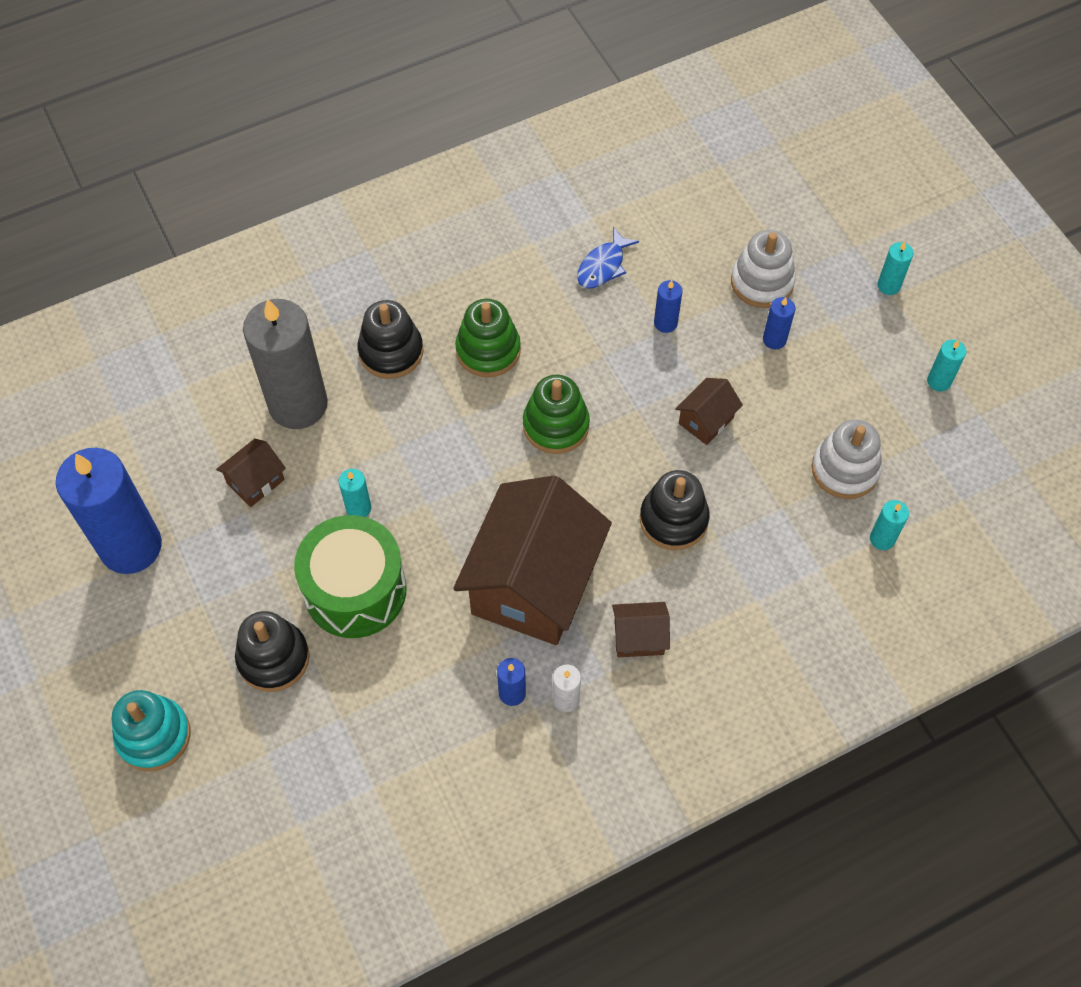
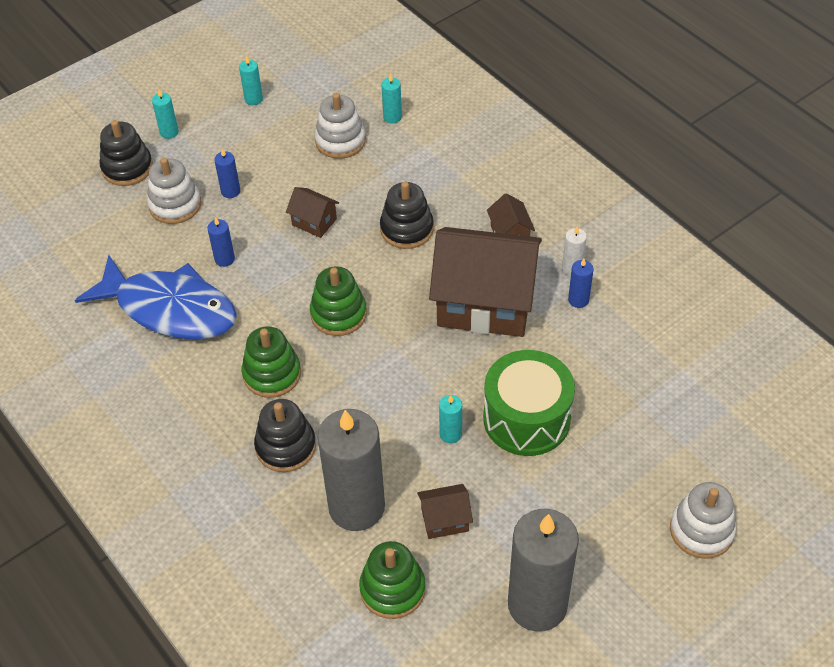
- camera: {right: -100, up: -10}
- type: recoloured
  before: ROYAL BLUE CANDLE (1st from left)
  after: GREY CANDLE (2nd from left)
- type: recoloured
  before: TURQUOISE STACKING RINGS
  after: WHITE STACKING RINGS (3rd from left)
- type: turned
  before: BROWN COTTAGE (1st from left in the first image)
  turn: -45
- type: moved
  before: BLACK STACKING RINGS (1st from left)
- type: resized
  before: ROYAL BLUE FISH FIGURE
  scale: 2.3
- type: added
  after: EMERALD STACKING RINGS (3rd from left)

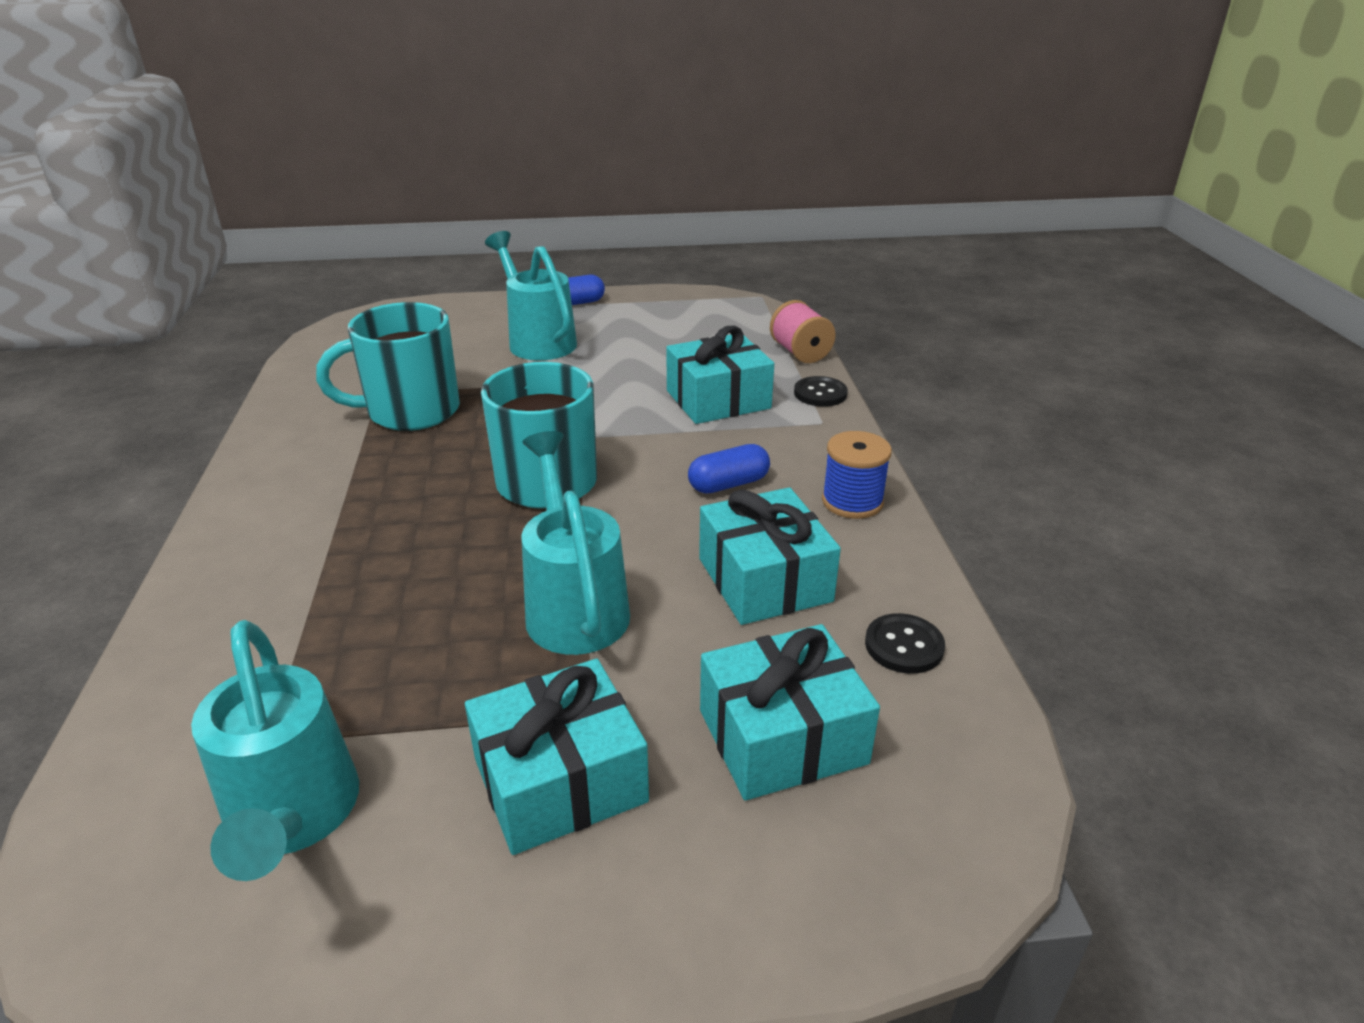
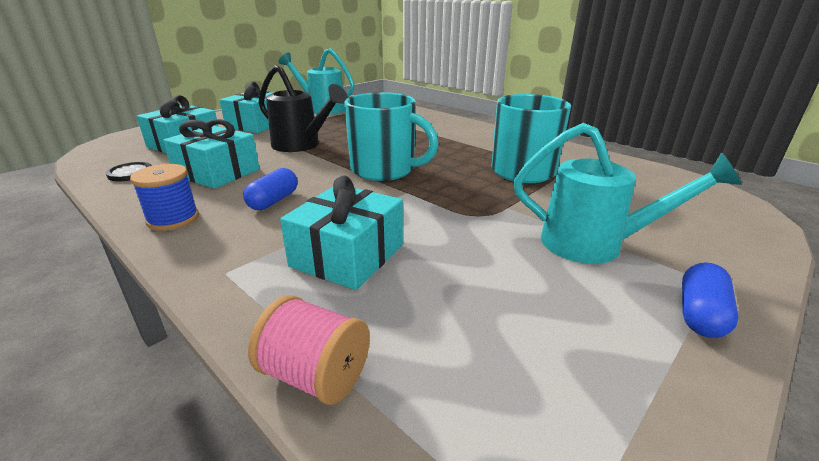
- camera: {right: 140, up: -5}
- type: recoloured
  before: TURQUOISE SPRINKLING CAN (3rd from left)
  after: BLACK SPRINKLING CAN
- type: removed
  before: BLACK SEWING BUTTON (1st from left)

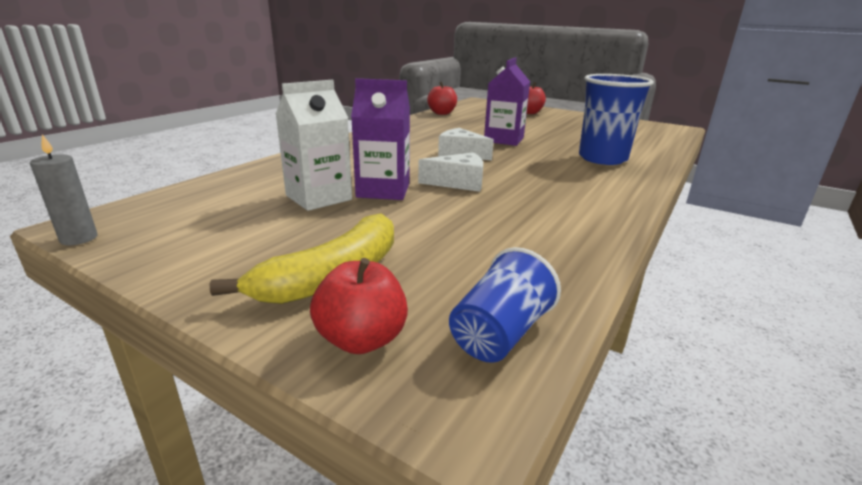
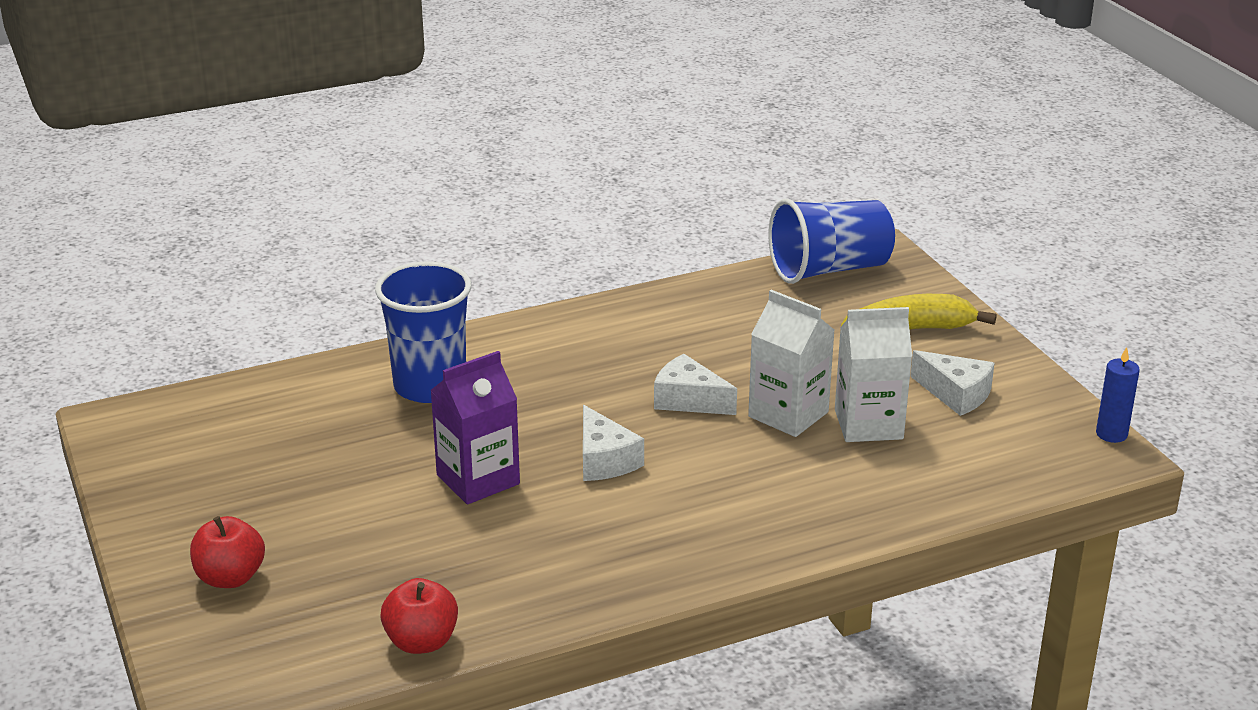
- camera: {right: -145, up: 5}
- type: recoloured
  before: GREY CANDLE
  after: ROYAL BLUE CANDLE
- type: removed
  before: CRIMSON APPLE (1st from left)
- type: recoloured
  before: VIOLET JUICE CARTON (1st from left)
  after: WHITE JUICE CARTON (1st from left)
- type: resized
  before: ROYAL BLUE TUMBLER (1st from left in the first image)
  scale: 1.67
- type: added
  after: WHITE CHEESE WEDGE (3rd from left)

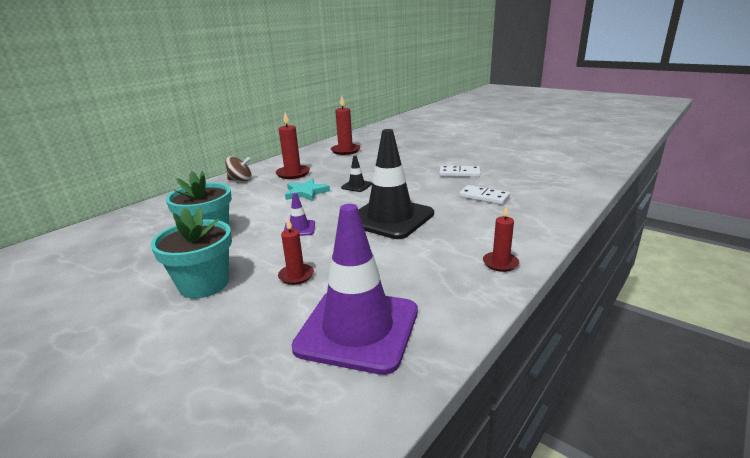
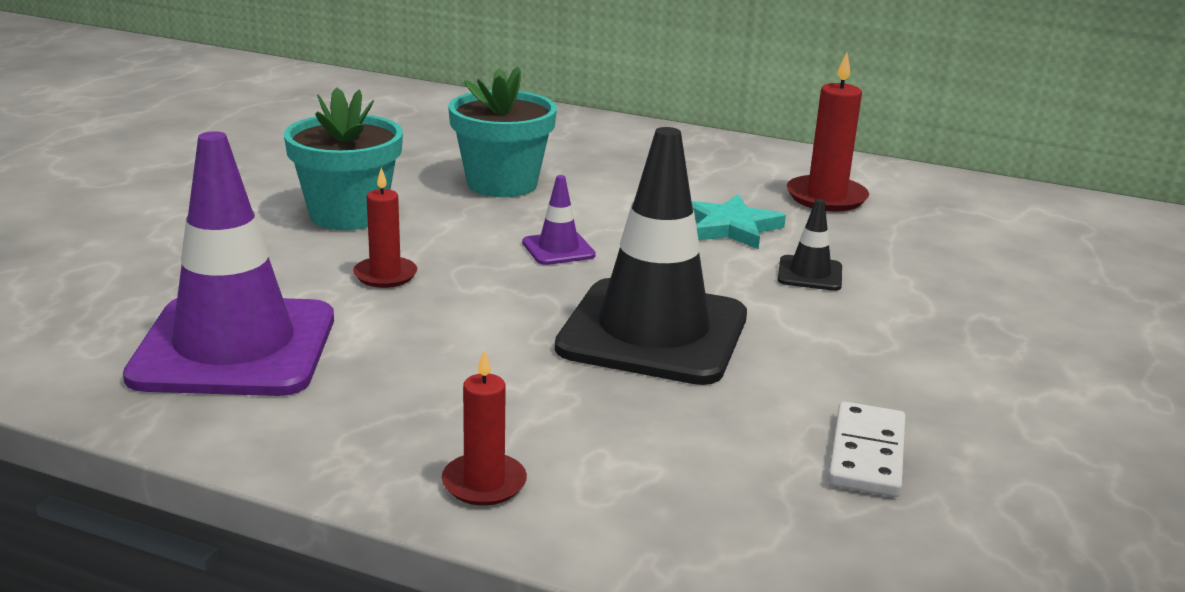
- camera: {right: 70, up: 0}
- type: removed
  before: BROWN WHIRLIGIG
- type: removed
  before: CRIMSON CANDLE (3rd from left)
- type: removed
  before: WHITE DOMINO (1st from left)

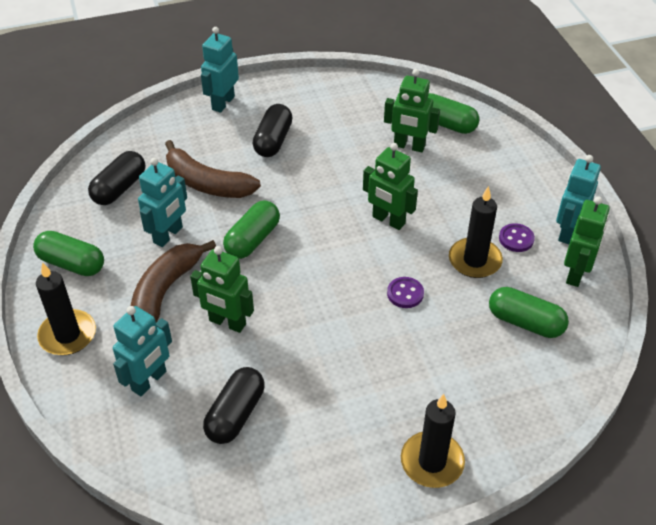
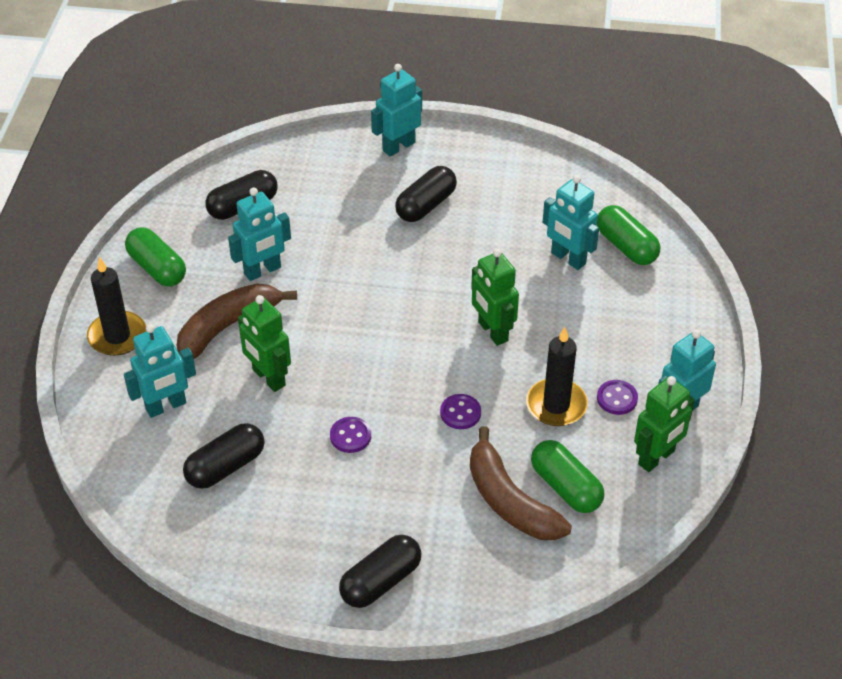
- camera: {right: 25, up: 0}
- type: moved
  before: BROWN BANANA (2nd from left)
- type: removed
  before: EMERALD PILL SHAPE (2nd from left)
- type: recoloured
  before: EMERALD ROBOT (3rd from left)
  after: TURQUOISE ROBOT (4th from left)
- type: replaced
  before: BLACK CANDLE (2nd from left)
  after: BLACK PILL SHAPE (3rd from left)
- type: added
  after: VIOLET SEWING BUTTON (1st from left)

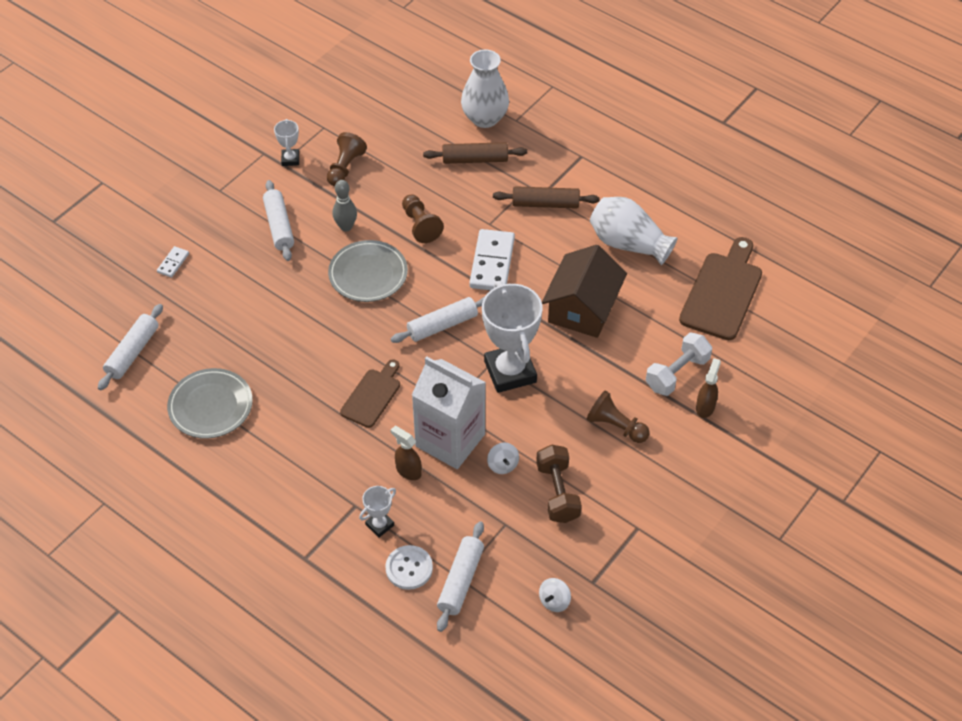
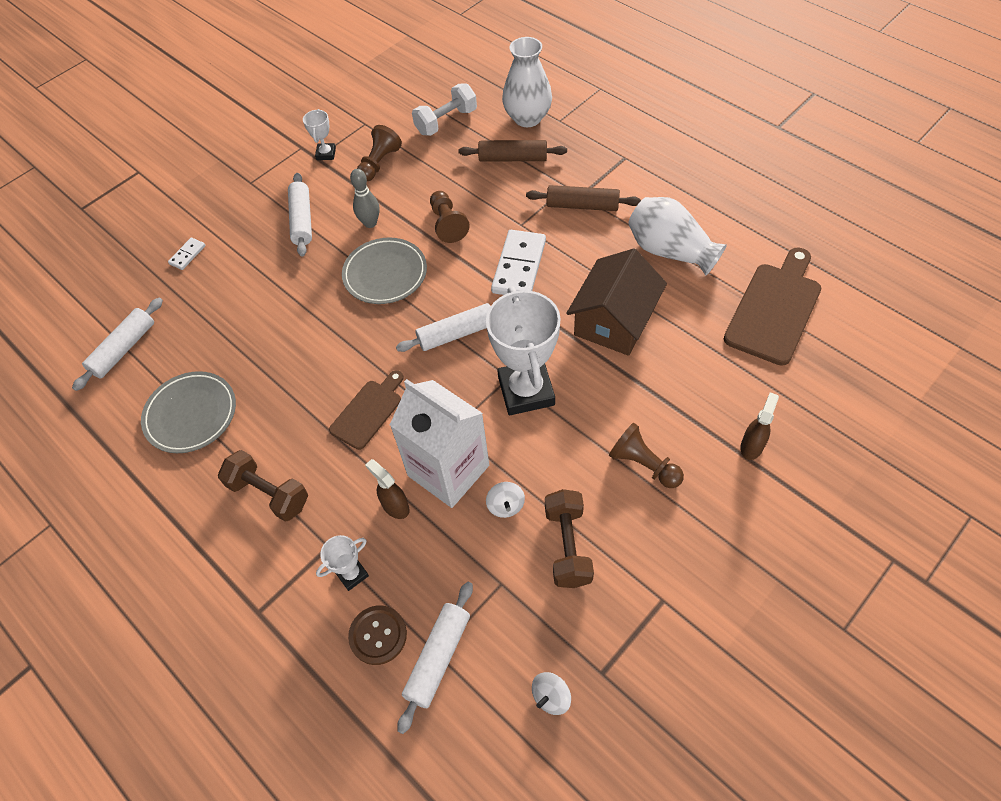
- camera: {right: 10, up: 5}
- type: recoloured
  before: WHITE SEWING BUTTON
  after: BROWN SEWING BUTTON
- type: moved
  before: WHITE DUMBBELL
- type: added
  after: BROWN DUMBBELL (1st from left)

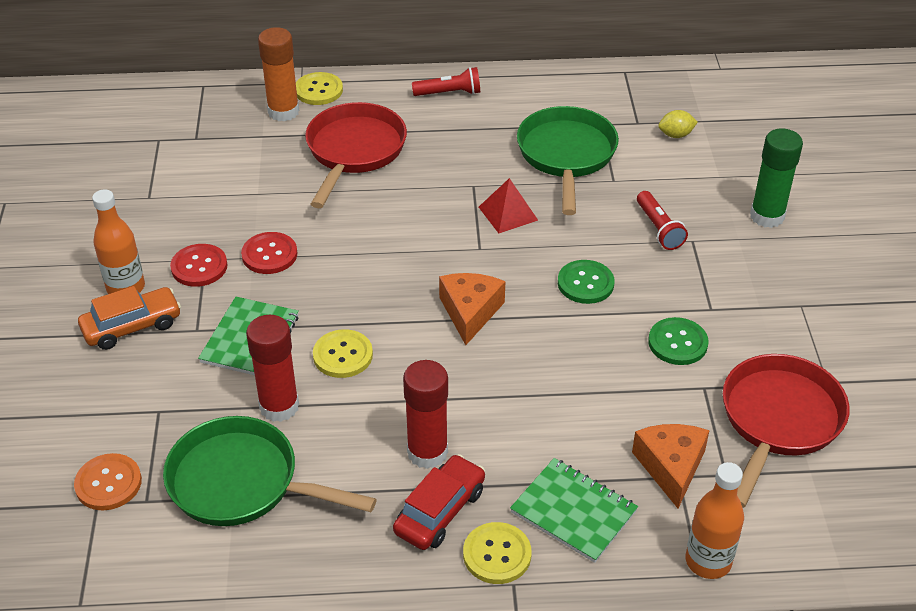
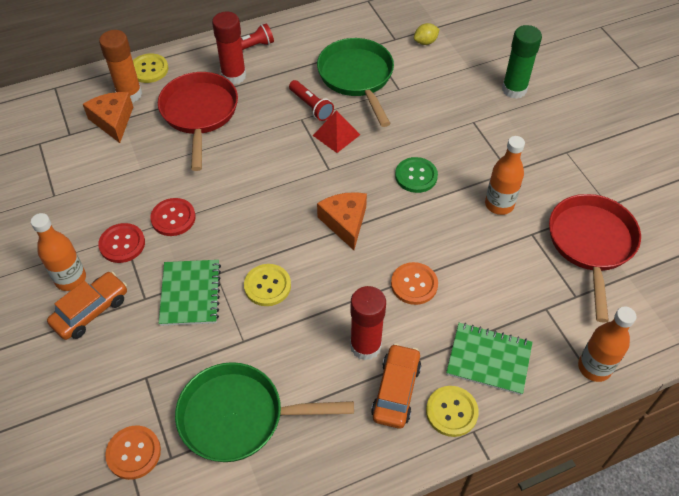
- camera: {right: -20, up: 10}
- type: moved
  before: CRIMSON GLUE STICK (1st from left)
- type: recoloured
  before: CRIMSON TOY CAR
  after: ORANGE-COLOURED TOY CAR (2nd from left)
- type: moved
  before: ORANGE-COLOURED CHEESE WEDGE (2nd from left in the first image)
  after: ORANGE-COLOURED CHEESE WEDGE (1st from left)
- type: moved
  before: CRIMSON FLASHLIGHT (2nd from left)
- type: replaced
  before: EMERALD SEWING BUTTON (2nd from left)
  after: ORANGE-COLOURED FLASK (2nd from left)
- type: added
  after: ORANGE-COLOURED SEWING BUTTON (2nd from left)

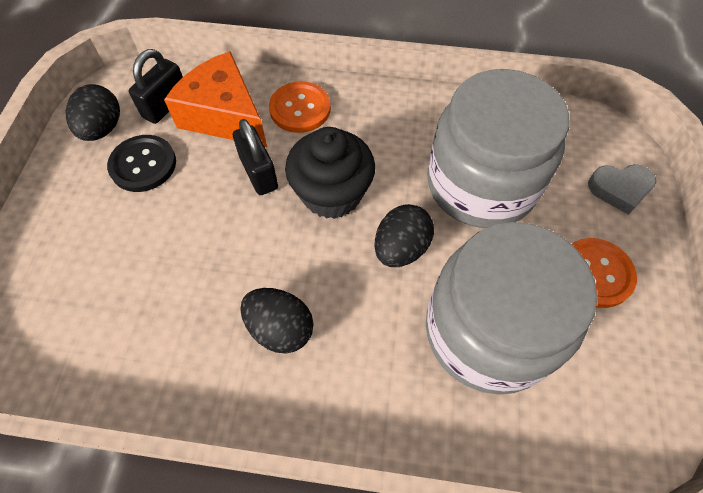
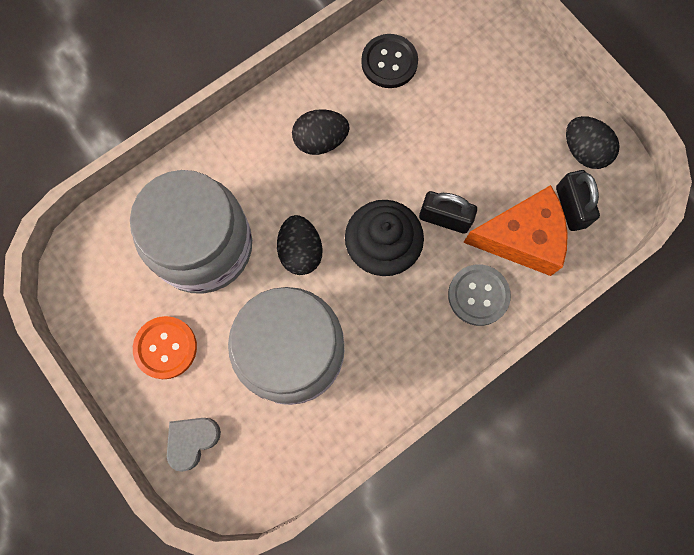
- camera: {right: 135, up: 15}
- type: moved
  before: BLACK SEWING BUTTON
- type: recoloured
  before: ORANGE-COLOURED SEWING BUTTON (1st from left)
  after: GREY SEWING BUTTON

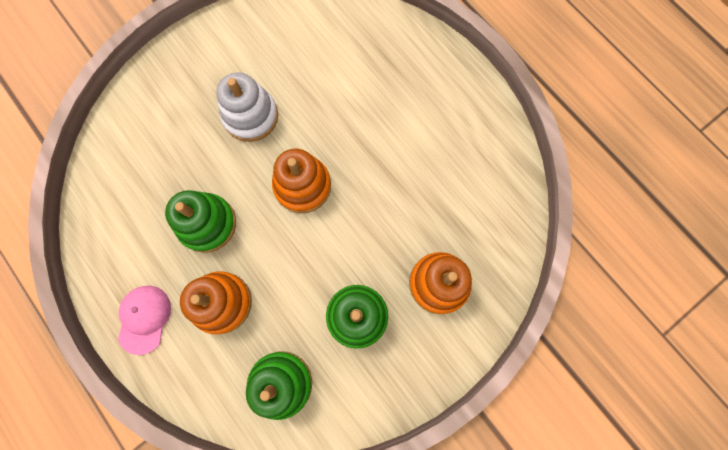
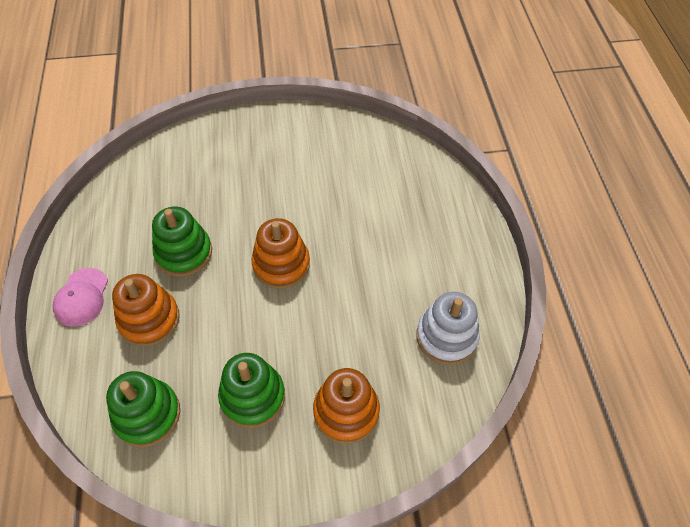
- camera: {right: 30, up: -20}
- type: turned
  before: PINK PEAKED CAP
  turn: 150
- type: moved
  before: WHITE STACKING RINGS

